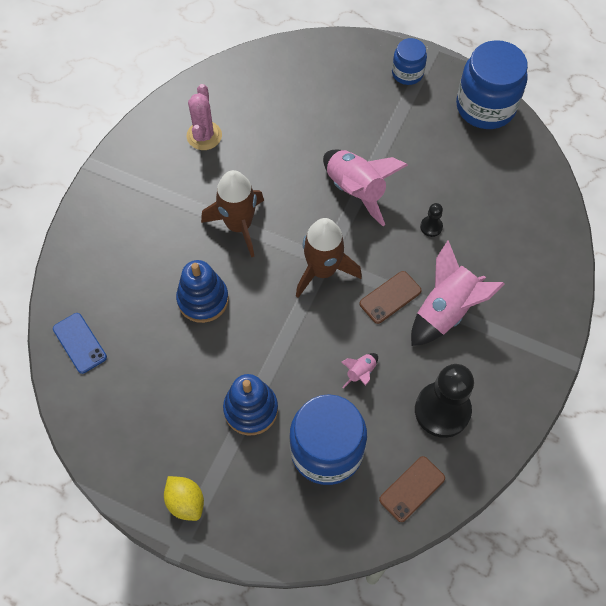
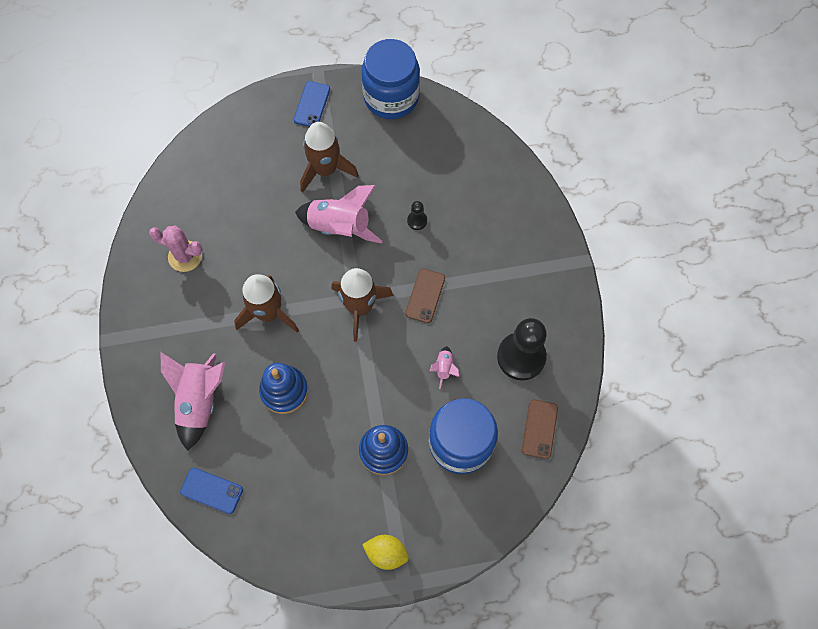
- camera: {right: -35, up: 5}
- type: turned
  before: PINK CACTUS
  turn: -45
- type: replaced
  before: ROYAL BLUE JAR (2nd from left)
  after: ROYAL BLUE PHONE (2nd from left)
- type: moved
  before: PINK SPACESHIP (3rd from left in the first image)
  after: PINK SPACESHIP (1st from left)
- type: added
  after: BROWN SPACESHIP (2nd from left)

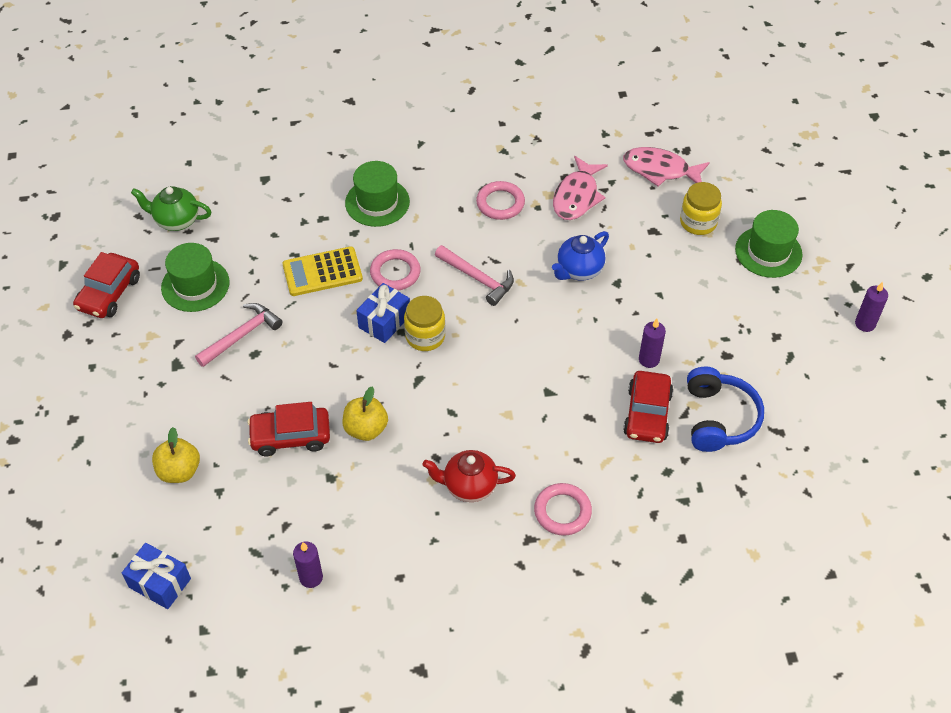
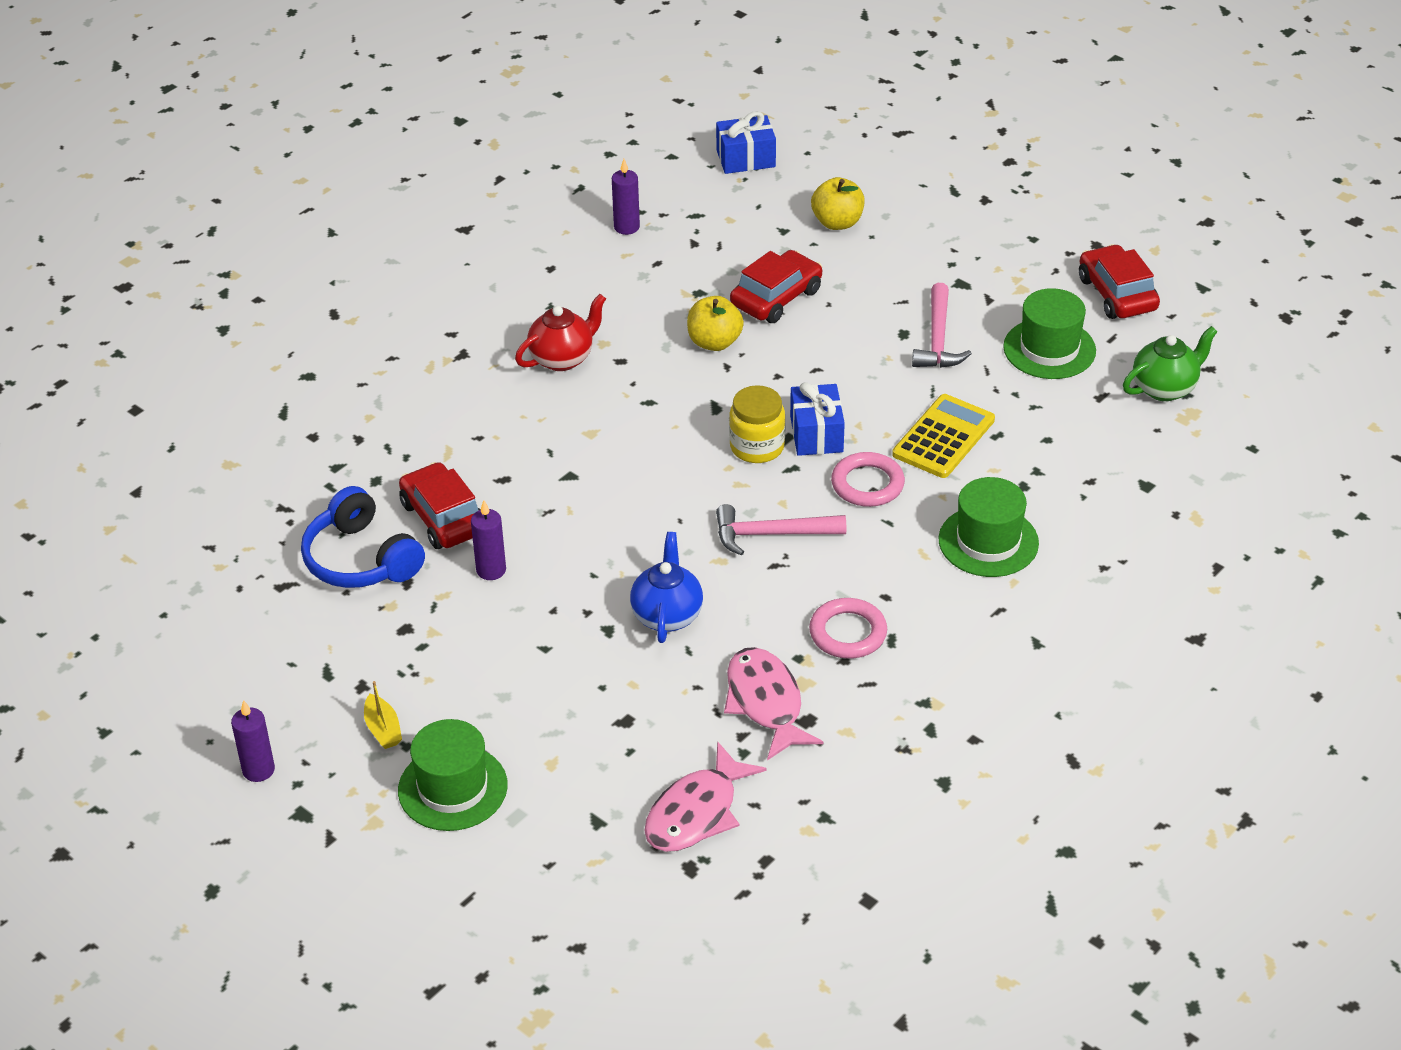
- camera: {right: 140, up: -10}
- type: removed
  before: PINK HOOP (3rd from left)
- type: turned
  before: PINK FISH FIGURE (2nd from left in the first image)
  turn: 150
- type: removed
  before: BRIGHT YELLOW JAR (2nd from left)
- type: added
  after: BRIGHT YELLOW SAILBOAT

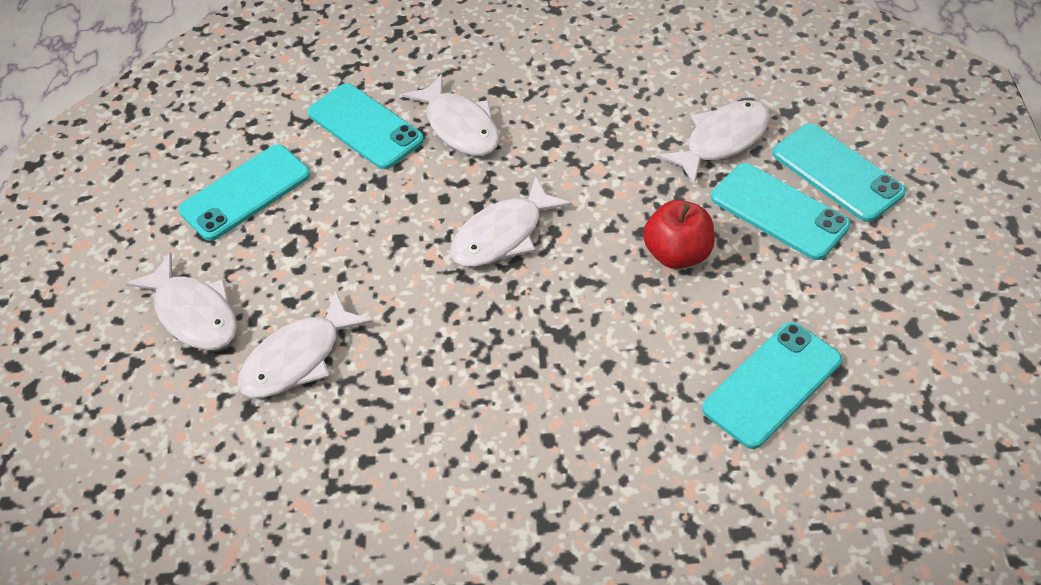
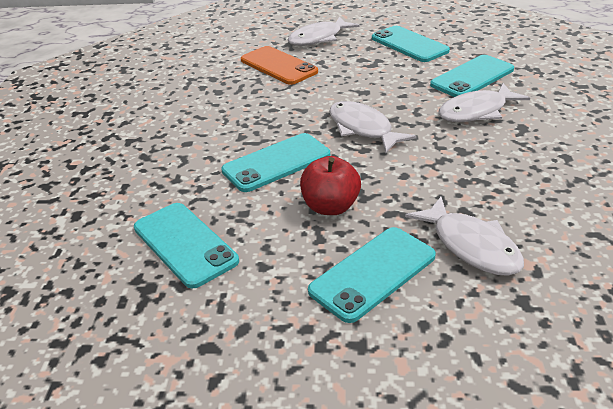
- camera: {right: 95, up: -15}
- type: replaced
  before: WHITE FISH FIGURE (2nd from left)
  after: ORANGE-COLOURED PHONE
- type: moved
  before: TURQUOISE PHONE (5th from left in the first image)
  after: TURQUOISE PHONE (2nd from left)

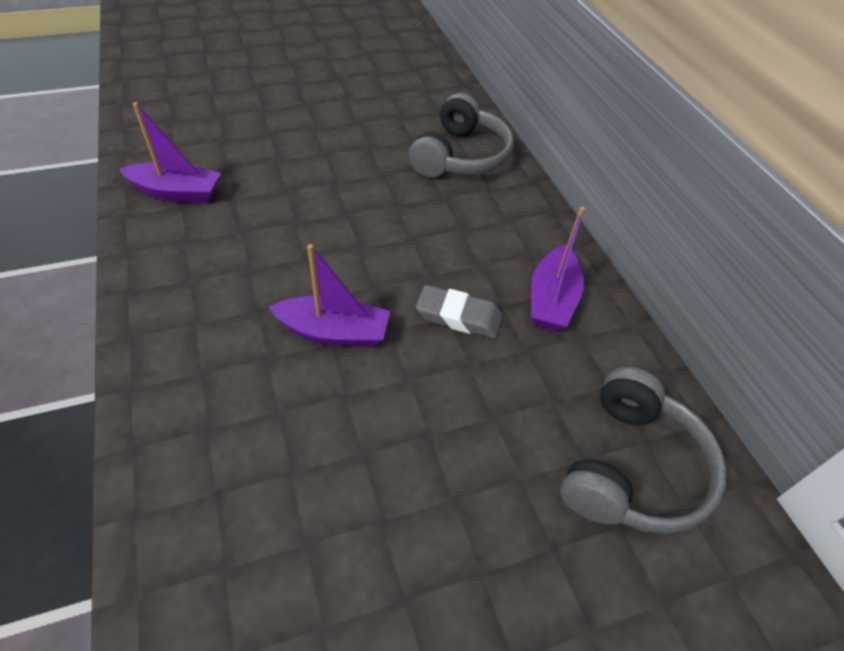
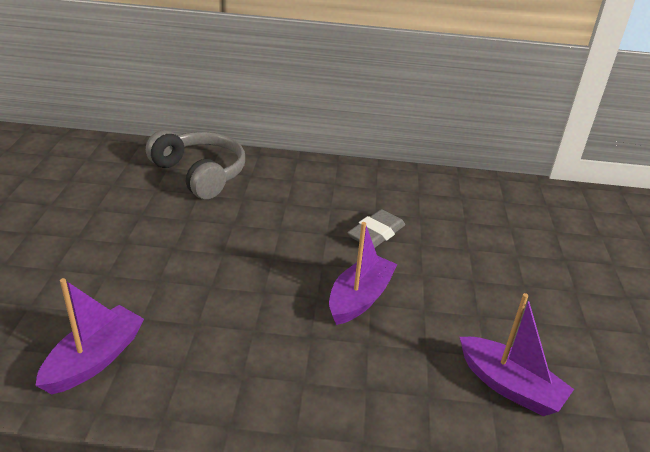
- camera: {right: -65, up: -15}
- type: moved
  before: VIOLET SAILBOAT (3rd from left)
- type: removed
  before: GREY HEADPHONES (2nd from left)

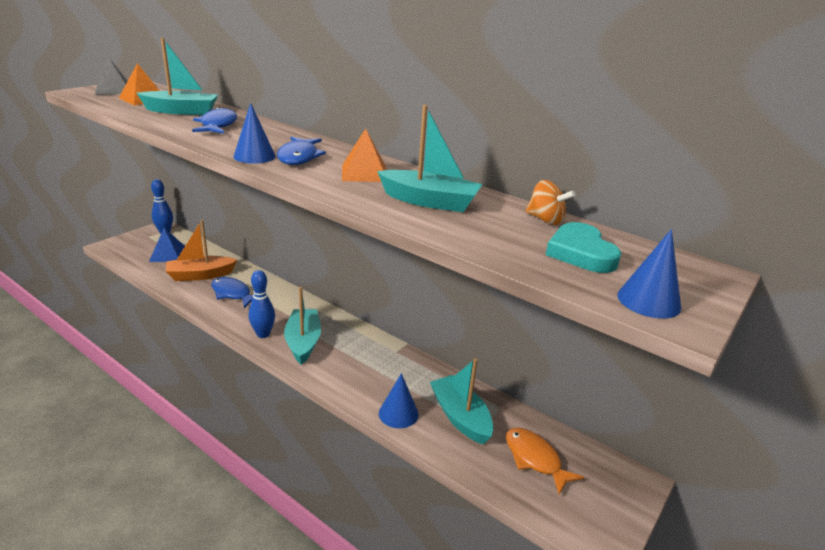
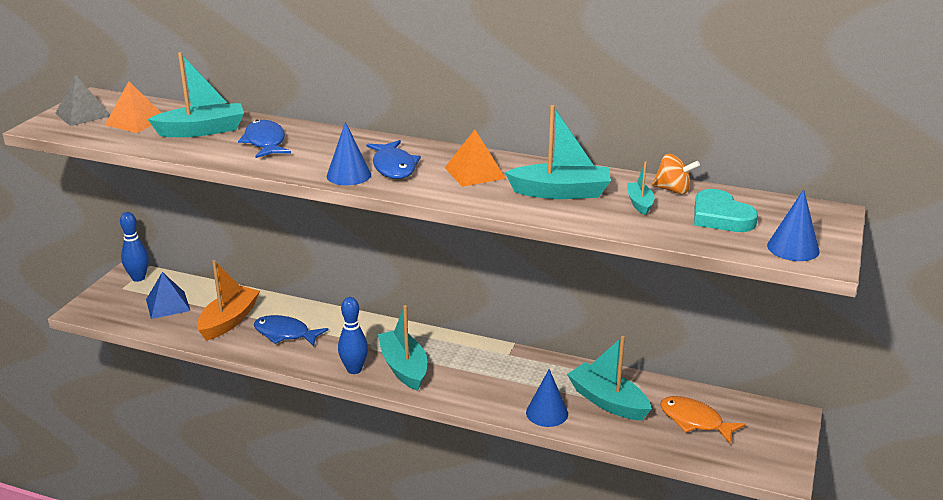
- camera: {right: -15, up: 0}
- type: turned
  before: ORANGE-COLOURED SAILBOAT
  turn: 150
- type: added
  after: TURQUOISE SAILBOAT (5th from left)

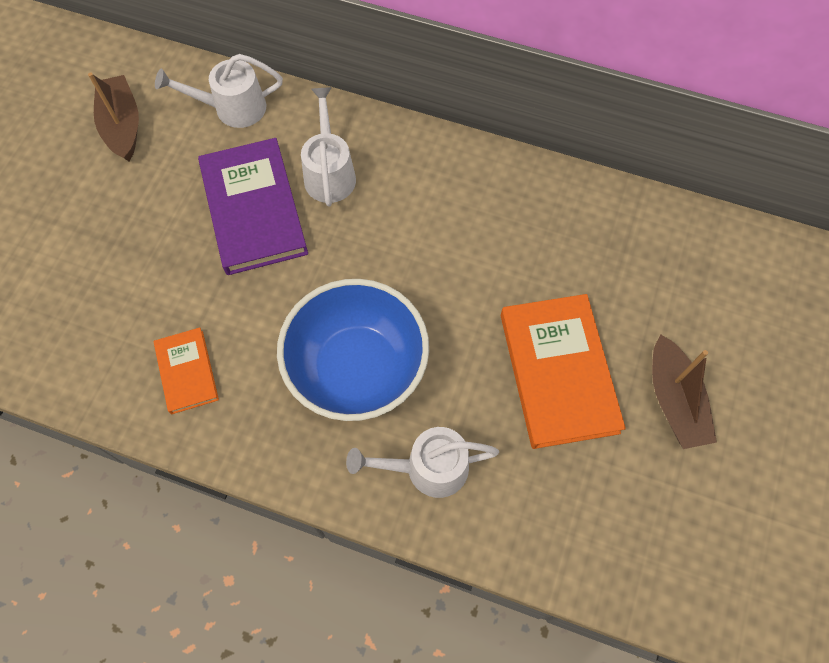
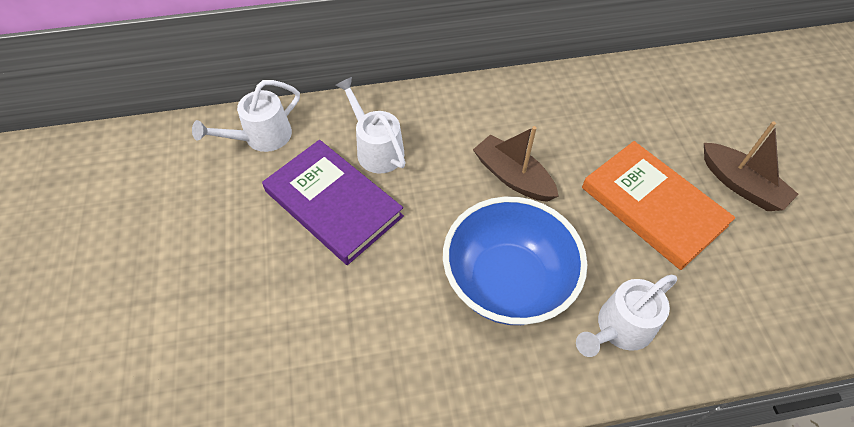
- camera: {right: -30, up: -10}
- type: moved
  before: BROWN SAILBOAT (1st from left)
- type: removed
  before: ORANGE-COLOURED HARDCOVER (1st from left)

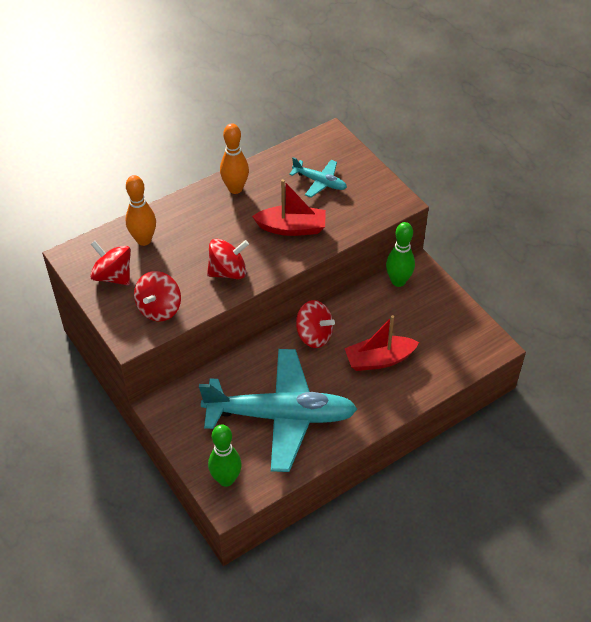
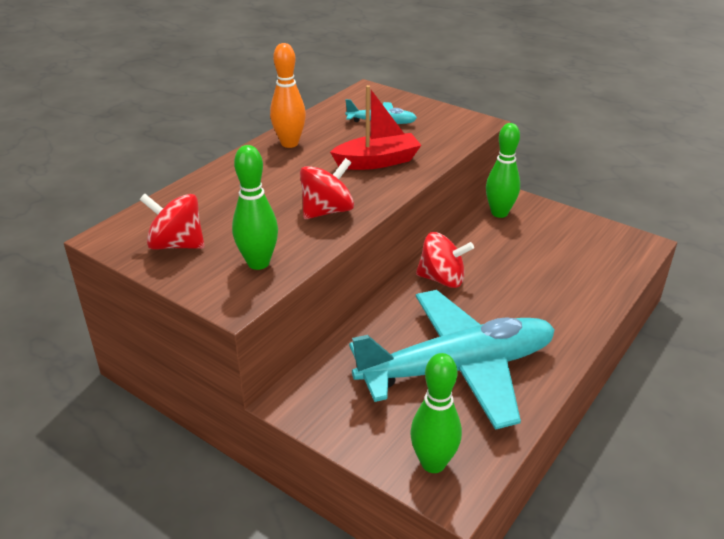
- camera: {right: -20, up: -15}
- type: removed
  before: ORANGE-COLOURED BOWLING PIN (1st from left)
- type: replaced
  before: CRIMSON WHIRLIGIG (2nd from left)
  after: EMERALD BOWLING PIN (1st from left)
- type: removed
  before: CRIMSON SAILBOAT (2nd from left)

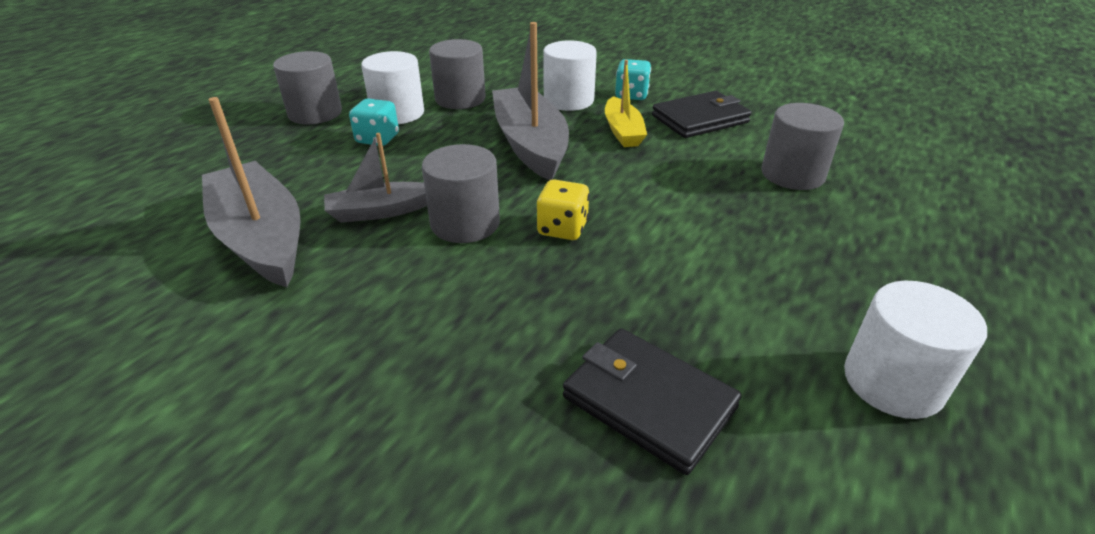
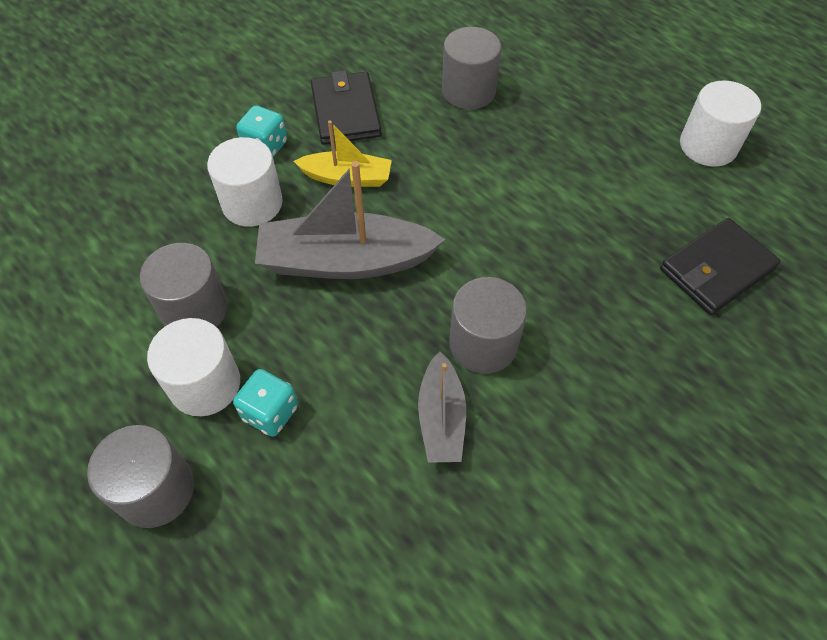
- camera: {right: -75, up: 20}
- type: removed
  before: GREY SAILBOAT (1st from left)
- type: removed
  before: BRIGHT YELLOW DICE

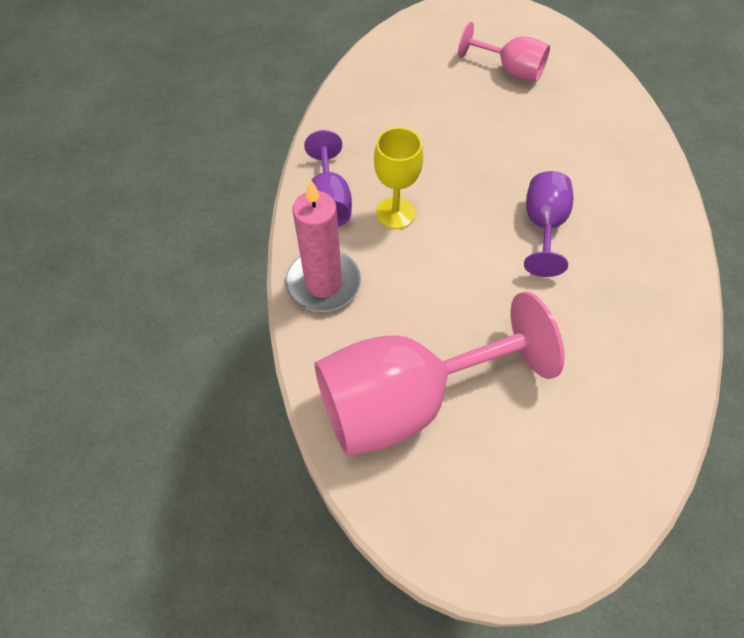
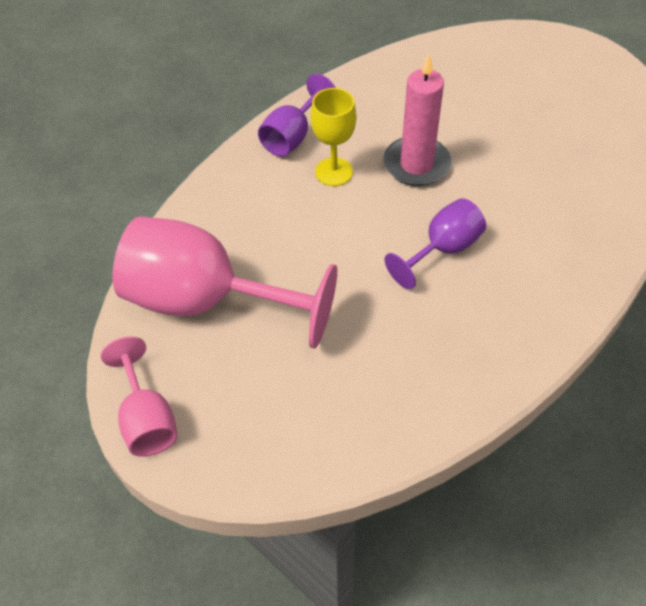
- camera: {right: 40, up: -5}
- type: moved
  before: PINK CANDLE
- type: moved
  before: PINK GOBLET (2nd from left in the first image)
  after: PINK GOBLET (1st from left)

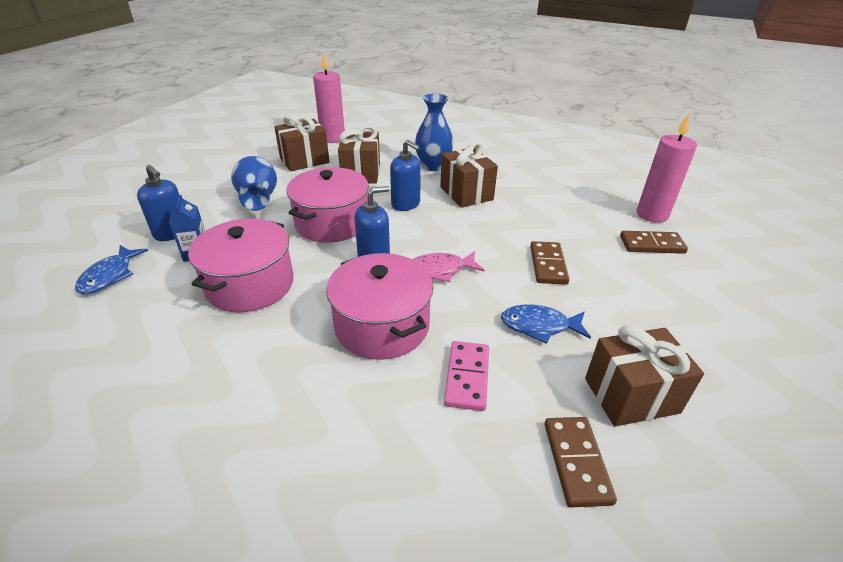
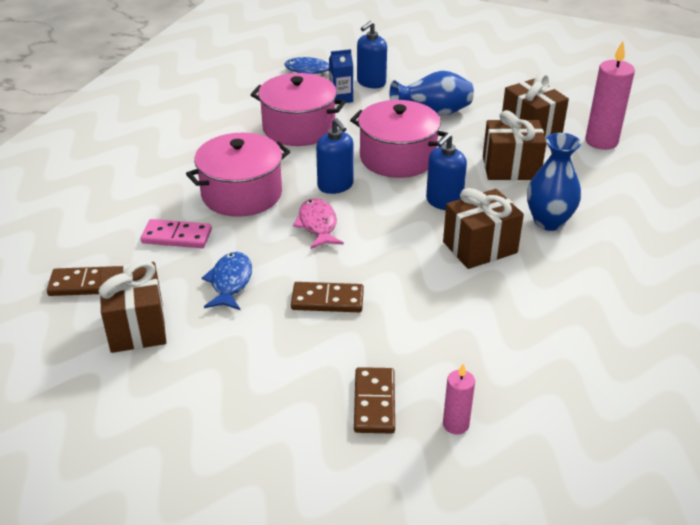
- camera: {right: 90, up: 0}
- type: resized
  before: PINK CANDLE (2nd from left in the first image)
  scale: 0.55

